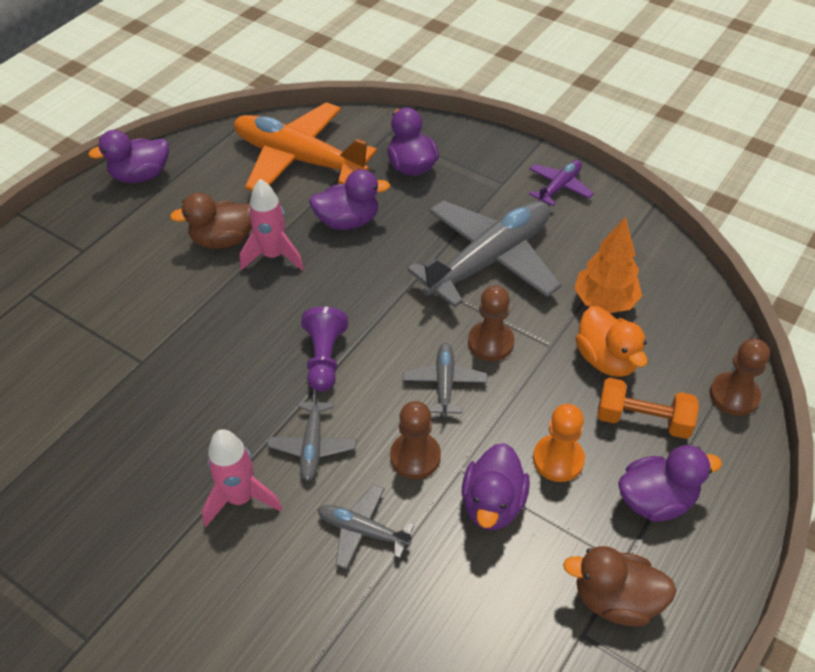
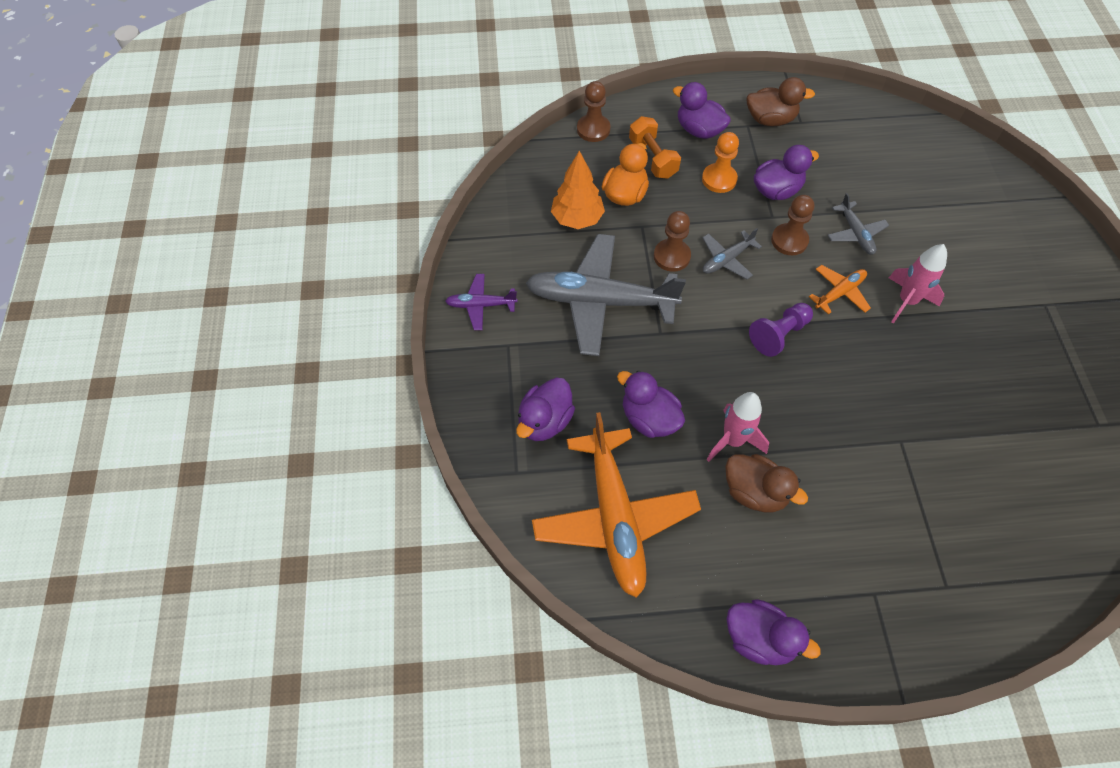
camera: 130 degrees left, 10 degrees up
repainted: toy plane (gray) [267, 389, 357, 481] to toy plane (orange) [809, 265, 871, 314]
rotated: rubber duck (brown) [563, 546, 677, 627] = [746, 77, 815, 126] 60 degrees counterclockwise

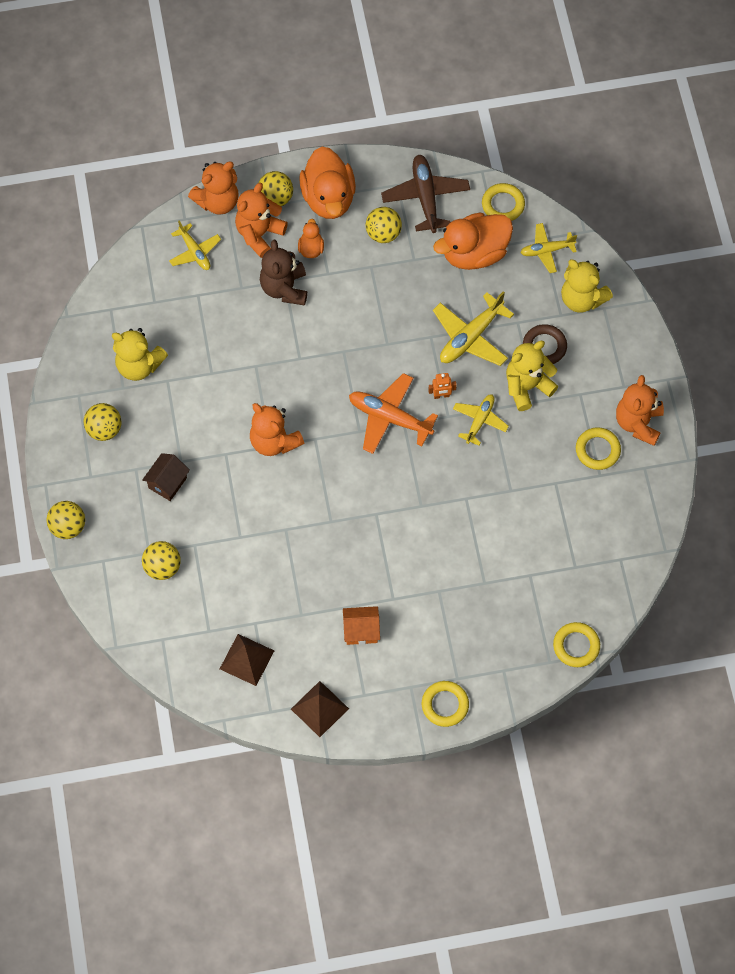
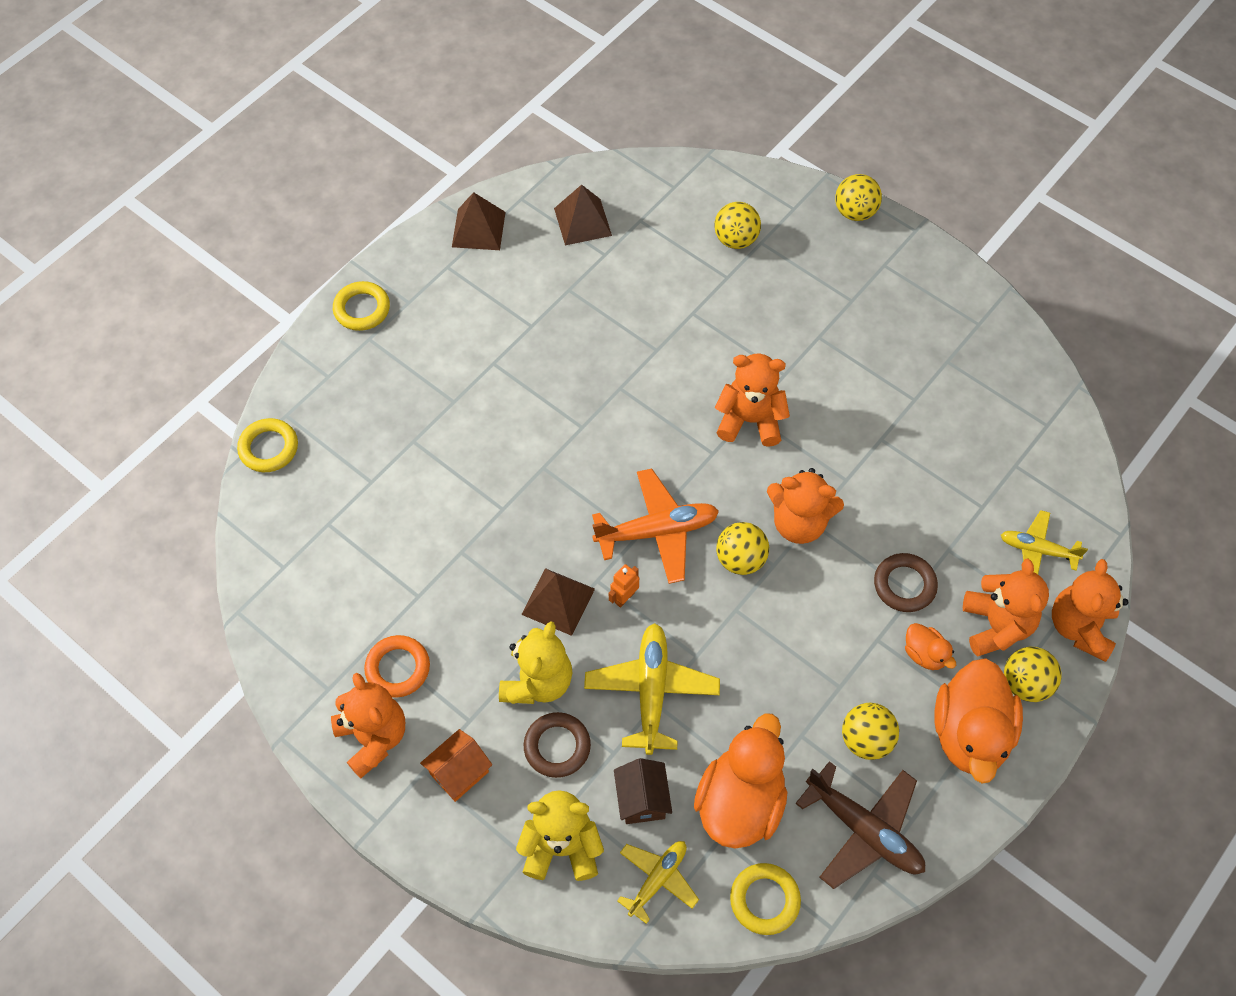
camera: 140 degrees right, 5 degrees down
gone: teddy bear (bright yellow) [112, 328, 168, 381]
new: teddy bear (orange) [767, 468, 844, 544]
shifted: play ball (bright yellow) [84, 403, 121, 441] to [716, 522, 769, 575]; house (brown) [142, 453, 190, 501] to [614, 758, 672, 824]; house (orange) [343, 606, 380, 645] to [420, 729, 492, 802]
swapped: teddy bear (brown) [260, 240, 307, 306] to torus (brown) [874, 553, 938, 612]; toy plane (bright yellow) [453, 394, 509, 446] to pyramid shape (brown) [521, 568, 595, 636]
repainted: torus (bright yellow) [576, 427, 621, 470] to torus (orange) [364, 635, 430, 698]
rotated: rubber duck (orange) [299, 147, 356, 219] = [934, 658, 1023, 783] 120 degrees counterclockwise

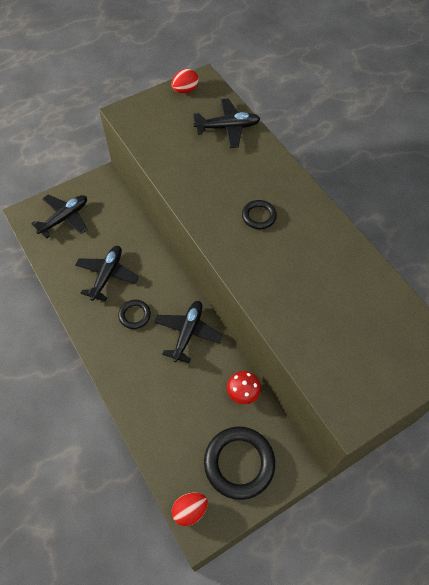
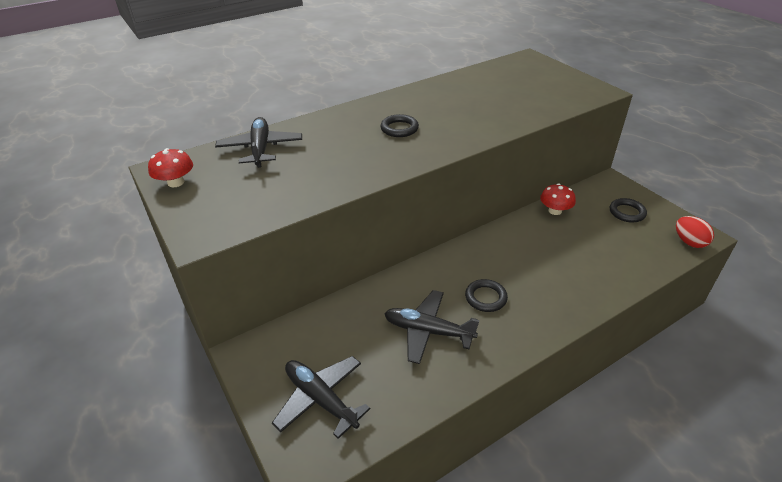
camera: 90 degrees left, 20 degrees down
gone: toy plane (ebony) [154, 301, 223, 363]
swapped: egg shape (scarlet) [171, 69, 199, 93] to toadstool (scarlet) [148, 148, 193, 187]
scaled: torus (ebony) [204, 426, 275, 500] = [610, 198, 647, 223] x0.52

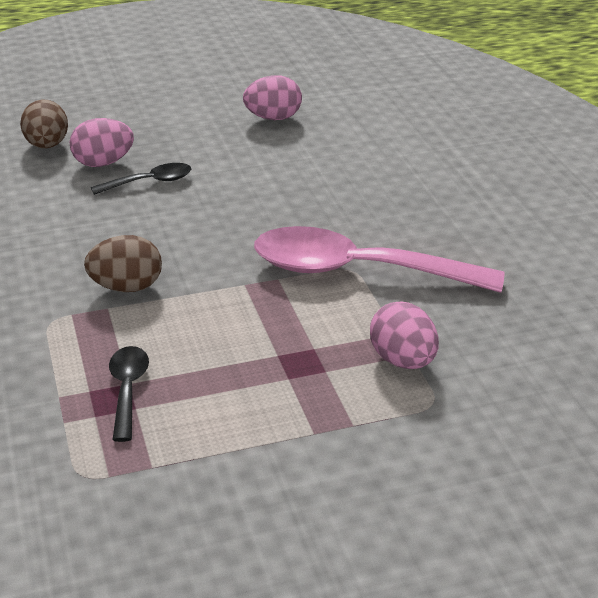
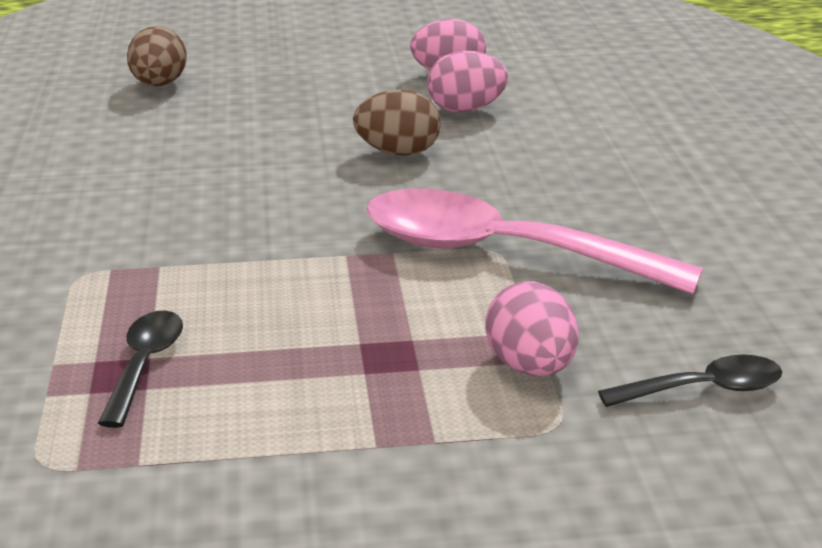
camera: 10 degrees right, 5 degrees down
shifted: egg shape (pink) [69, 118, 134, 167] to [427, 51, 508, 113]; teaspoon (ebony) [91, 163, 191, 195] to [598, 355, 782, 407]; egg shape (brown) [84, 235, 162, 292] to [353, 90, 441, 156]

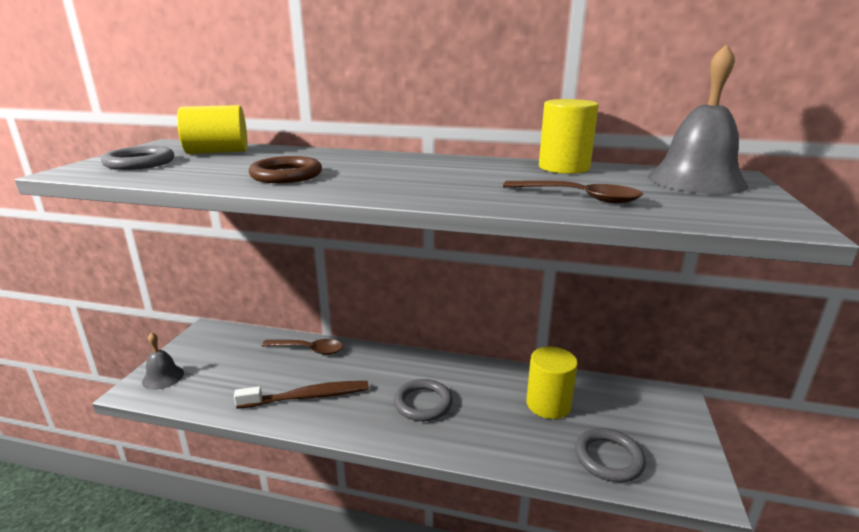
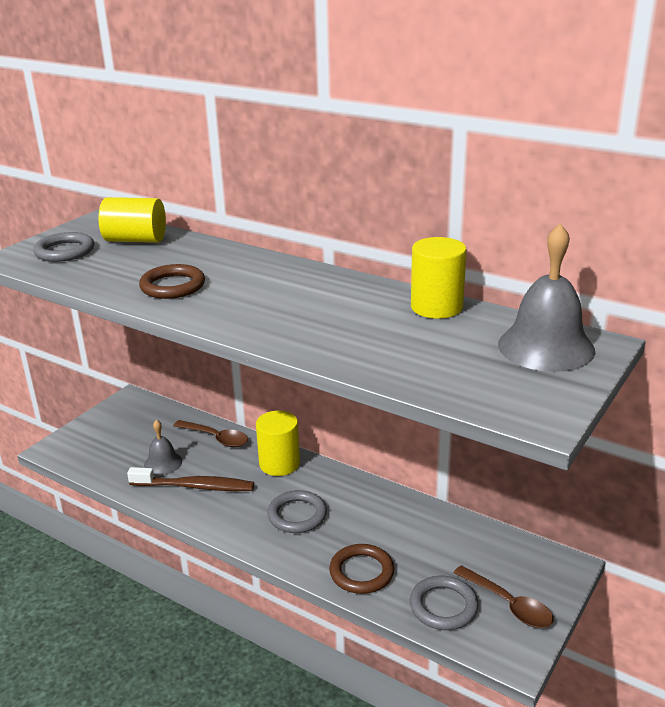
camera: 20 degrees right, 5 degrees up
new: torus (brown) [329, 544, 394, 594]
shifted: teaspoon (brown) [503, 181, 643, 203] to [454, 565, 553, 628]; bell (gray) [142, 332, 184, 390] to [144, 420, 182, 475]; cylinder (bright yellow) [526, 347, 578, 419] to [256, 411, 300, 476]

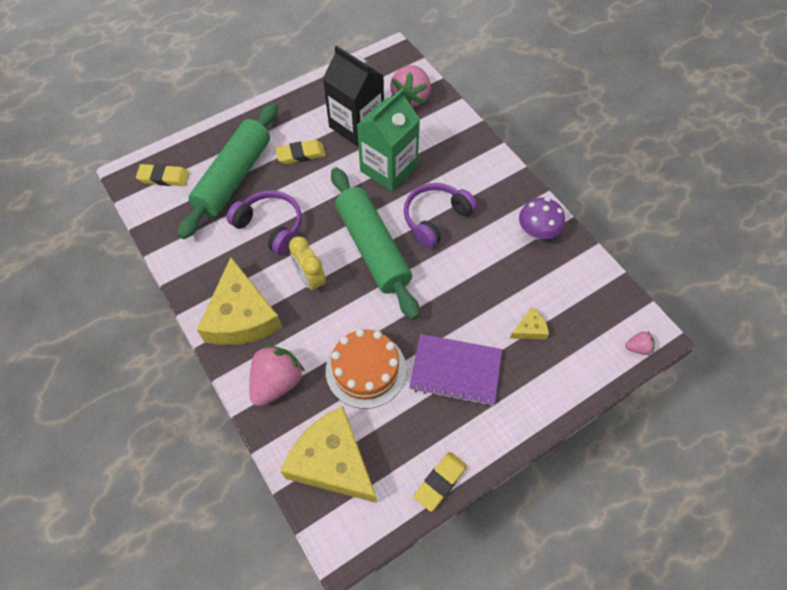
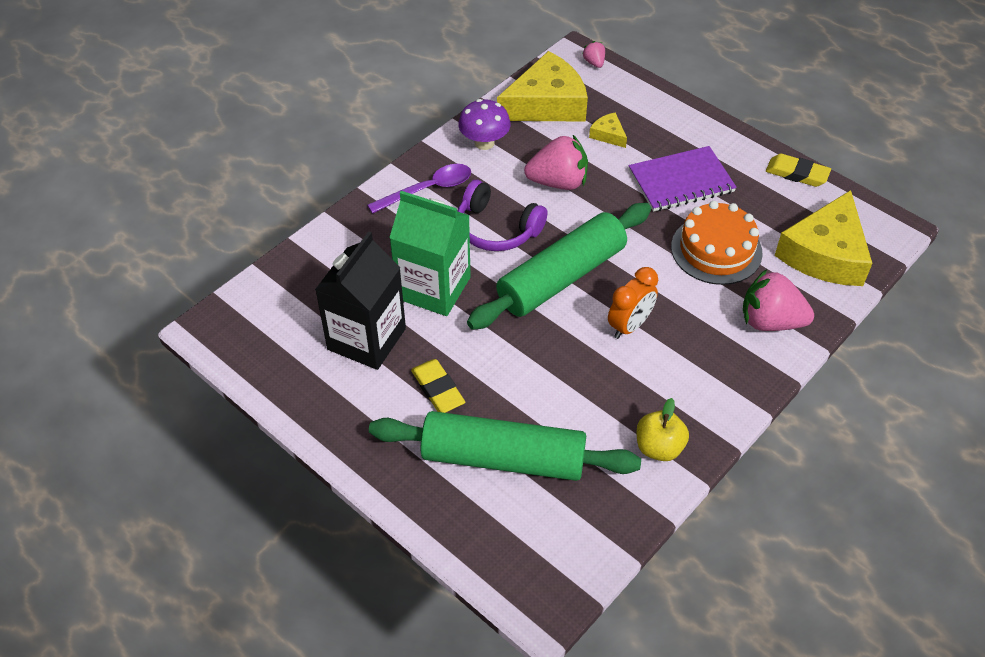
camera: 105 degrees left, 10 degrees down
gone: eraser (bright yellow) [136, 164, 189, 186]; headphones (violet) [227, 190, 302, 255]
new: teaspoon (violet) [367, 164, 471, 214]; toy apple (bright yellow) [636, 398, 689, 461]
shifted: berry (pink) [390, 65, 431, 107] to [524, 135, 588, 190]; cheese wedge (bright yellow) [197, 257, 282, 345] to [497, 51, 588, 122]
repainted: alarm clock (bright yellow) [289, 236, 326, 293] to alarm clock (orange) [608, 267, 658, 339]
rotated: exercise book (violet) [409, 334, 502, 406] = [629, 146, 737, 212] 75 degrees clockwise

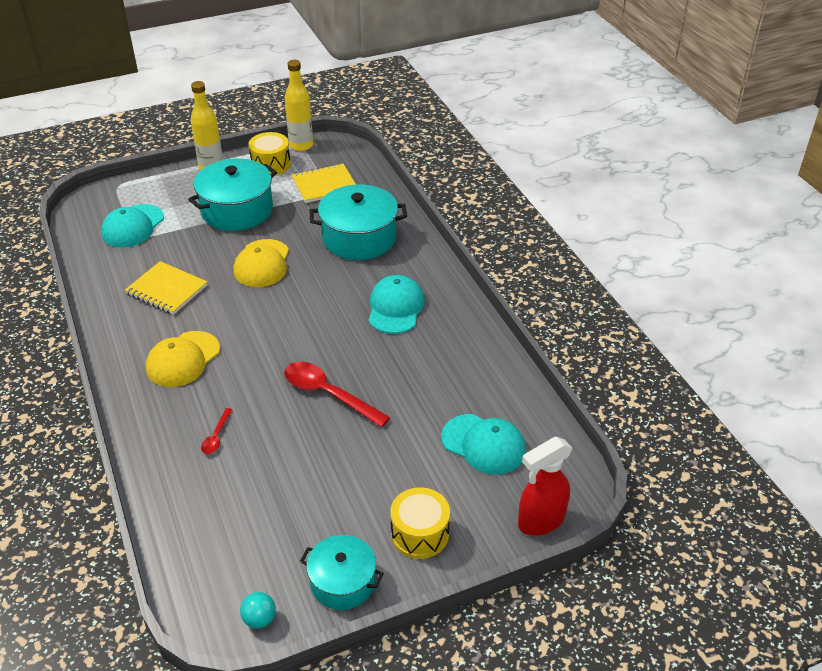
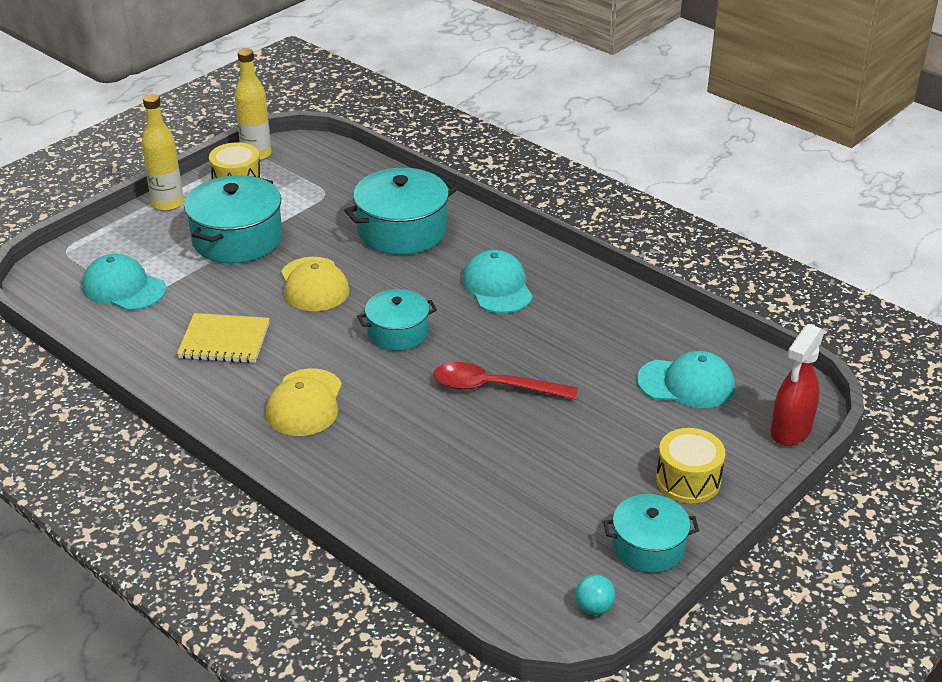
camera: 25 degrees left, 5 degrees down
gone: exercise book (bright yellow) [291, 163, 356, 203]; teaspoon (scarlet) [201, 408, 232, 454]
new: pot (turquoise) [357, 289, 437, 351]
rotated: baseball cap (turquoise) [101, 204, 164, 247] = [82, 254, 166, 311] 120 degrees clockwise

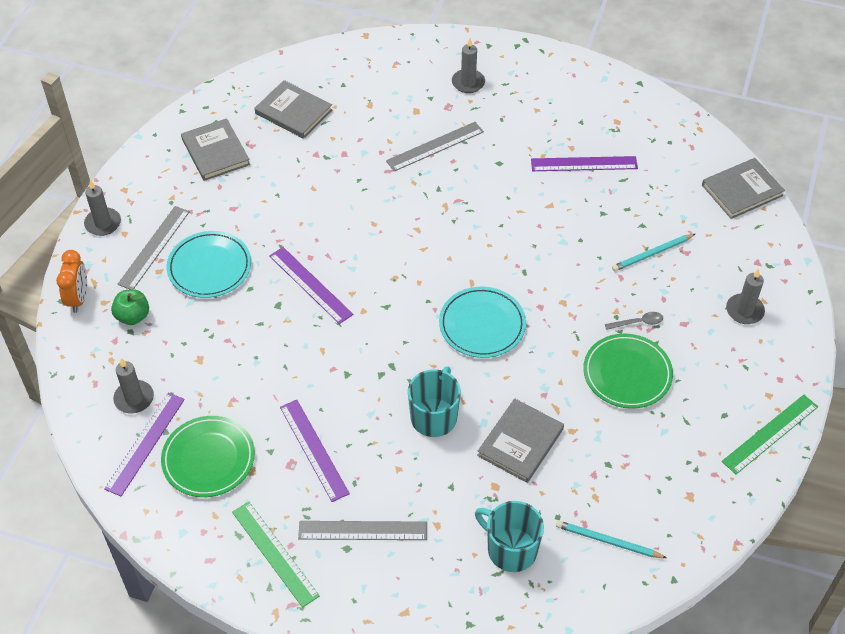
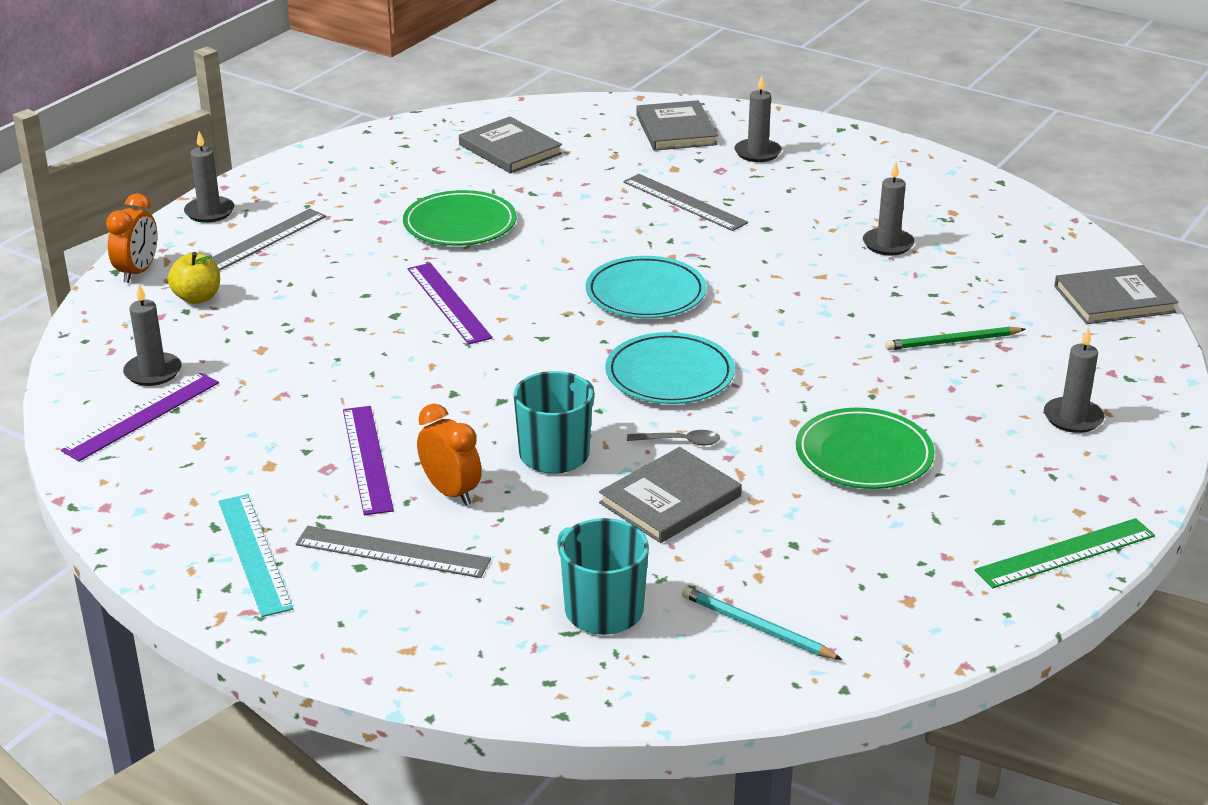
camera: 15 degrees right, 20 degrees down
new: alarm clock (orange) [417, 404, 482, 505]
shifted: hardback (gray) [181, 118, 250, 181] to [636, 100, 718, 151]; plate (turquoise) [167, 231, 251, 298] to [586, 256, 706, 318]; teaspoon (gray) [605, 312, 663, 330] to [627, 430, 720, 446]; plate (leaf-green) [161, 416, 255, 497] to [403, 190, 516, 246]
swapped: measuring stick (violet) [531, 156, 638, 171] to wax candle (gray) [863, 162, 914, 256]
repainted: wooden pencil (turquoise) [612, 234, 695, 271] to wooden pencil (leaf-green) [885, 327, 1026, 350]; toy apple (leaf-green) [111, 289, 149, 325] to toy apple (bright yellow) [168, 252, 220, 304]; measuring stick (leaf-green) [232, 502, 320, 608] to measuring stick (turquoise) [219, 494, 293, 617]
rotated: measuring stick (gray) [386, 122, 484, 172] = [623, 174, 748, 231] 60 degrees clockwise

